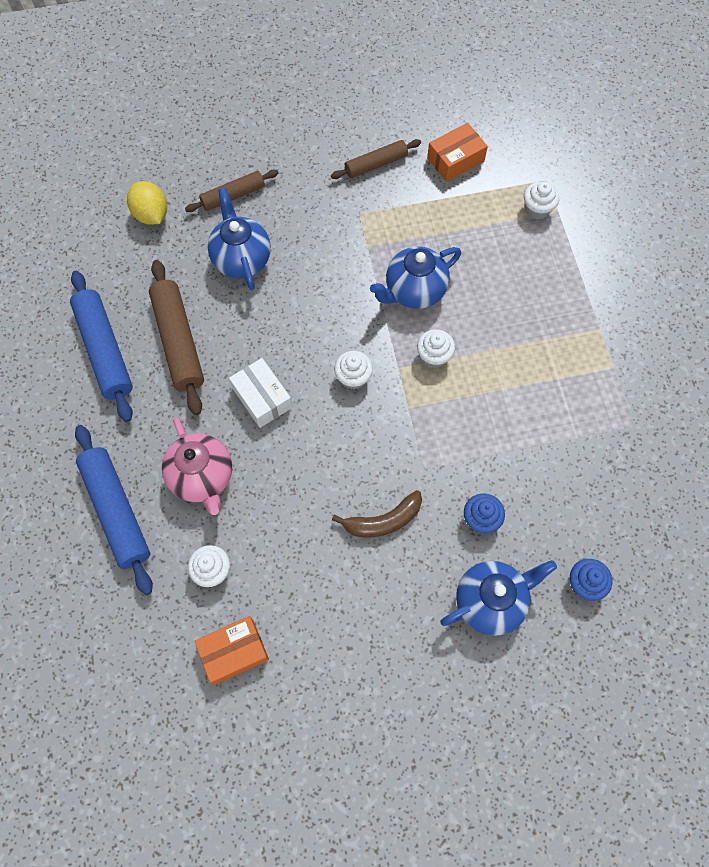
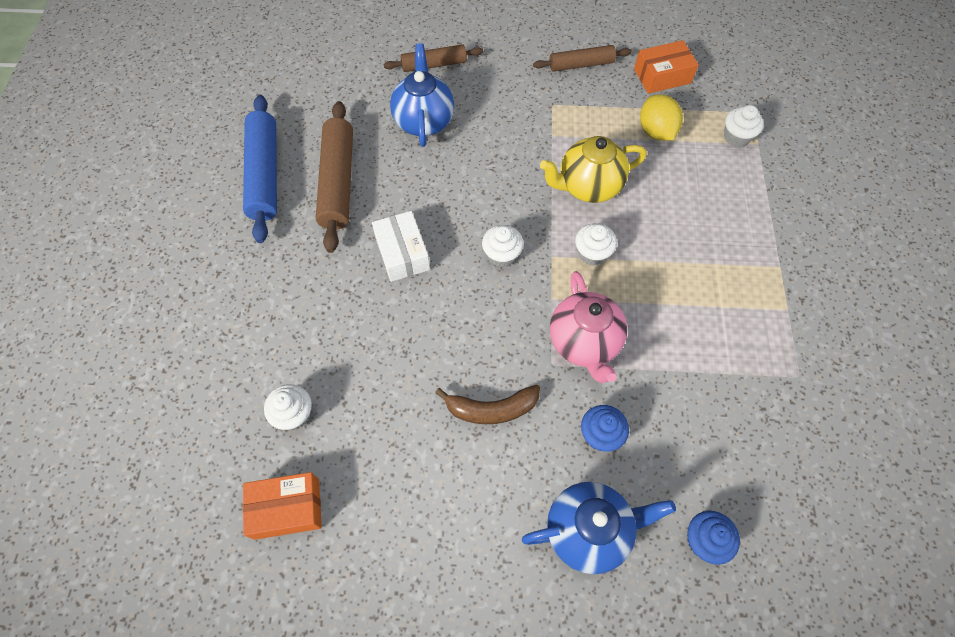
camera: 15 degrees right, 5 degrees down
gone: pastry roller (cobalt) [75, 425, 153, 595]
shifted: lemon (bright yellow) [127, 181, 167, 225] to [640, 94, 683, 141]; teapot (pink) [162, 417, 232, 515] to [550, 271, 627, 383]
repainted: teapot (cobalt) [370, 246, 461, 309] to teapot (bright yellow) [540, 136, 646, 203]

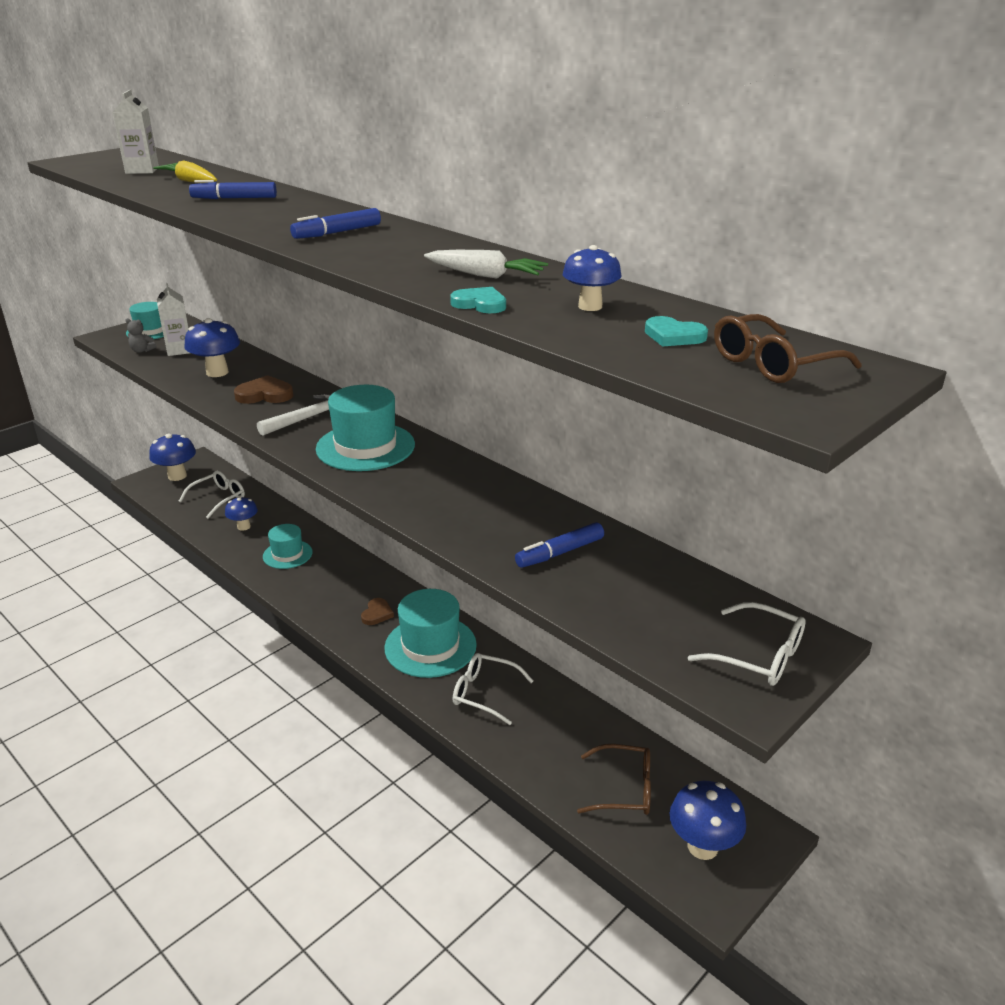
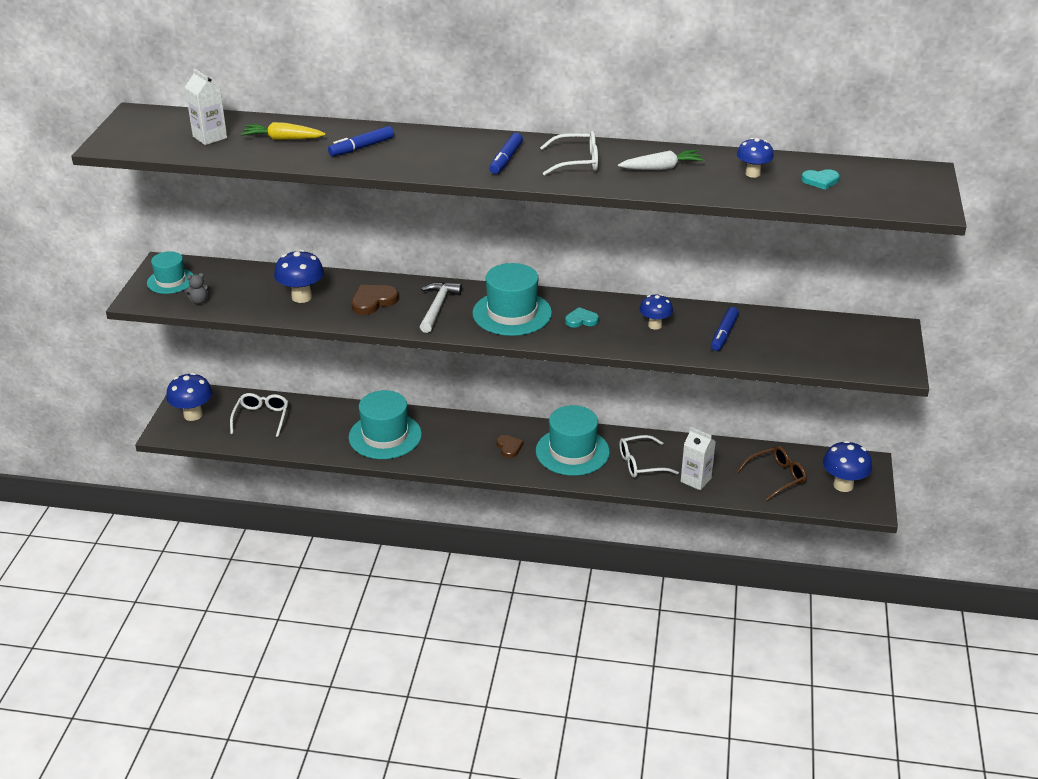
camera: 35 degrees left, 5 degrees up
gone: eyeglasses (brown) [714, 314, 862, 383]
shifted: carton (pure white) [157, 283, 190, 356] to [681, 427, 716, 490]; love heart (turquoise) [450, 287, 506, 313] to [565, 307, 599, 328]; toadstool (cobalt) [225, 496, 258, 531] to [639, 294, 673, 330]; eyeglasses (pure white) [688, 602, 806, 686] to [540, 131, 598, 176]
scaled: tall hat (turquoise) [263, 524, 313, 569] = [349, 390, 422, 459] x1.64

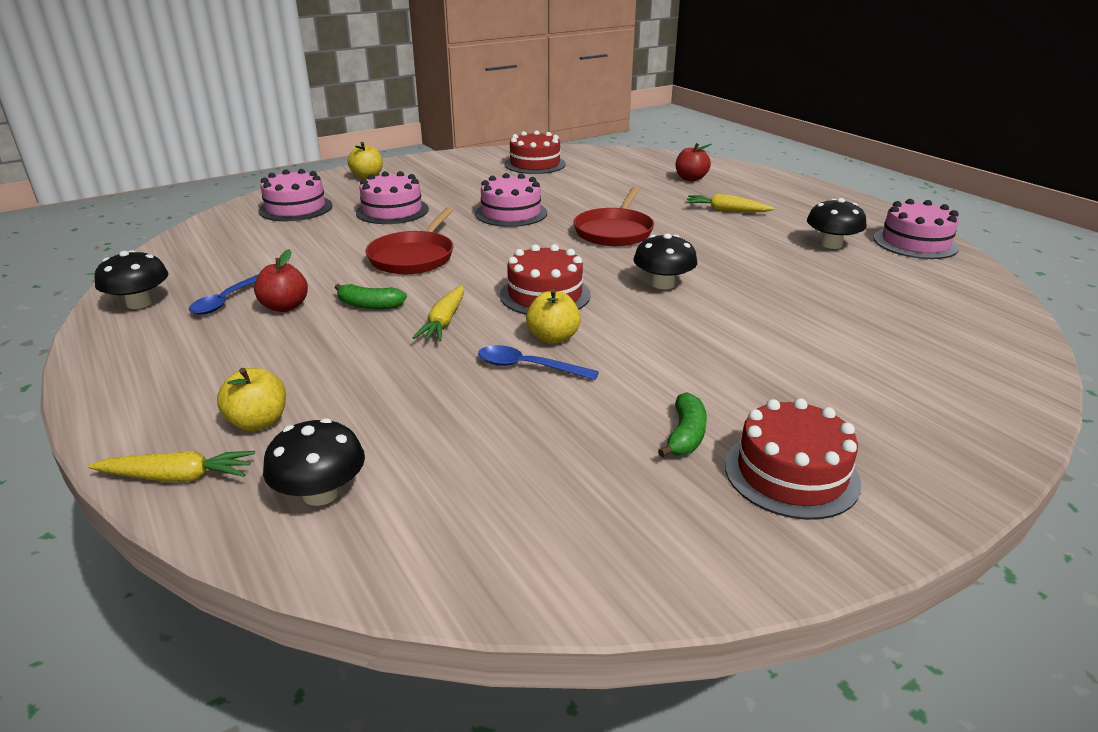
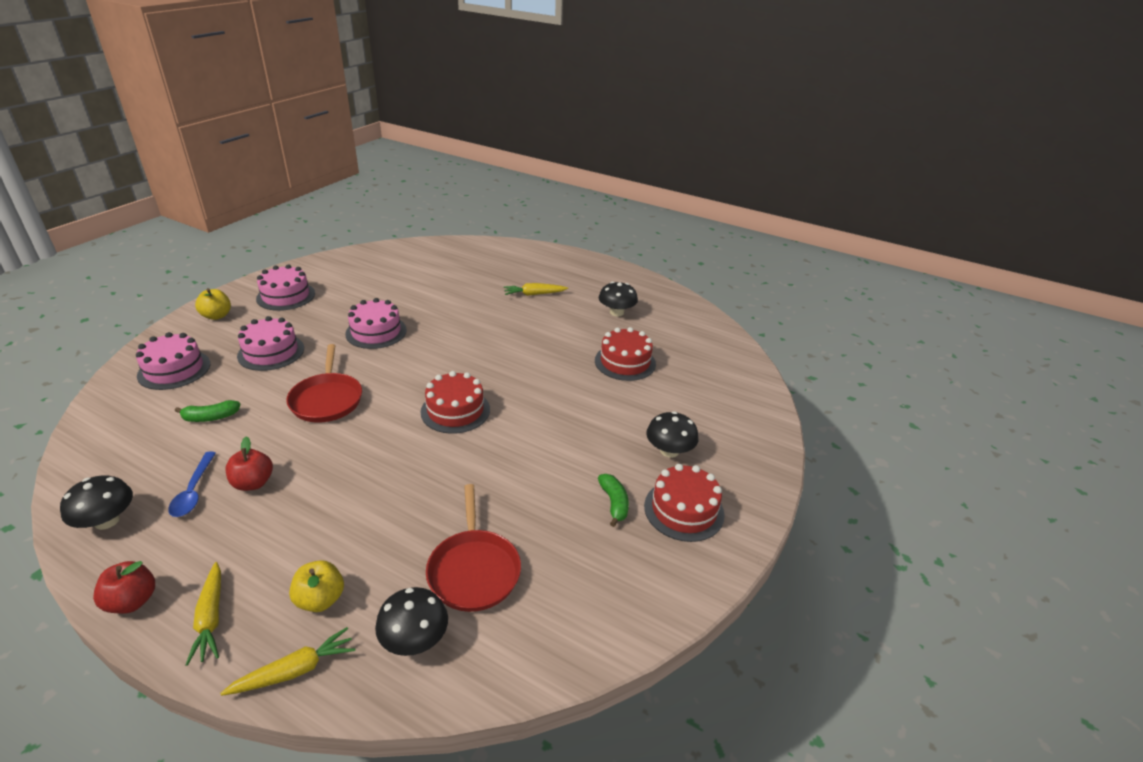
camera: 30 degrees left, 5 degrees up
gone: toy apple (bright yellow) [526, 289, 581, 344]; teaspoon (cobalt) [478, 345, 599, 380]
shifted: cake (scarlet) [505, 130, 566, 174] to [595, 327, 656, 381]; toy apple (scarlet) [676, 143, 712, 181] to [93, 561, 155, 614]; pan (scarlet) [573, 187, 654, 246] to [426, 484, 521, 612]; cake (pink) [874, 199, 959, 259] to [256, 264, 315, 311]; toadstool (ebony) [633, 233, 697, 289] to [646, 411, 699, 458]; banana fruit (leaf-green) [335, 284, 407, 309] to [175, 400, 241, 422]; toy carrot (bright yellow) [412, 285, 464, 342] to [185, 562, 221, 666]

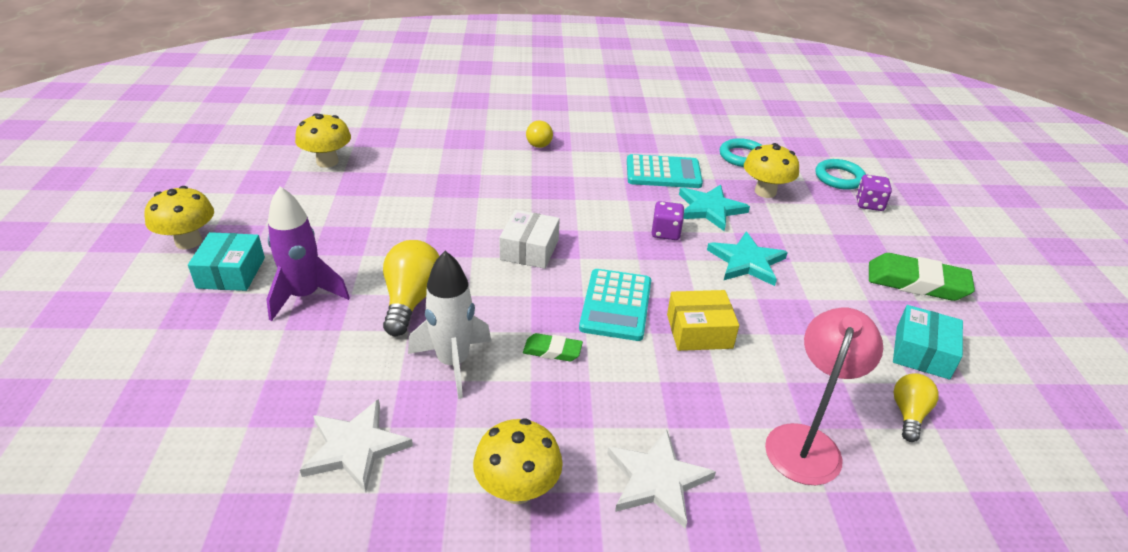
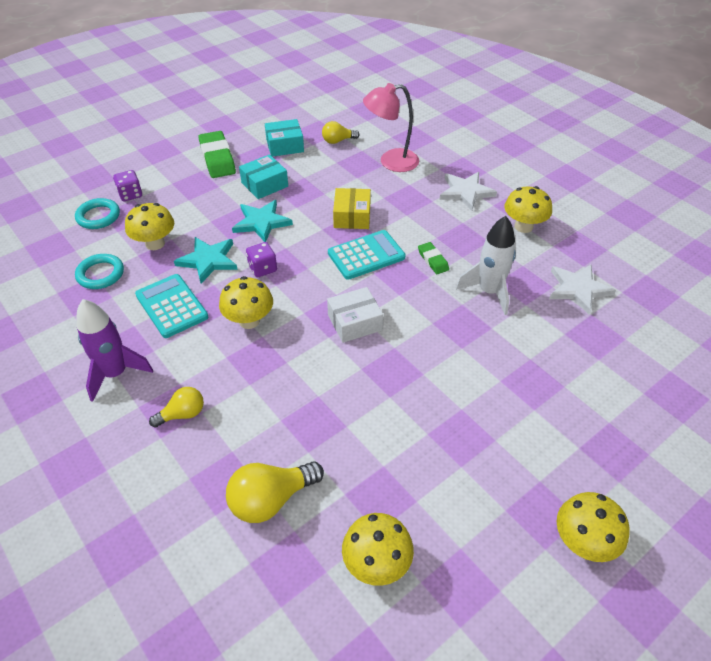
camera: 125 degrees left, 10 degrees up
new: toadstool (bright yellow) [219, 276, 273, 329]
shifted: spaceship (violet) [266, 187, 350, 321] to [77, 299, 153, 402]; box (turquoise) [188, 232, 265, 291] to [239, 154, 288, 199]; bulb (bright yellow) [383, 240, 439, 336] to [226, 461, 324, 523]
rotated: box (bright yellow) [667, 290, 739, 351] = [333, 188, 371, 229] 45 degrees clockwise

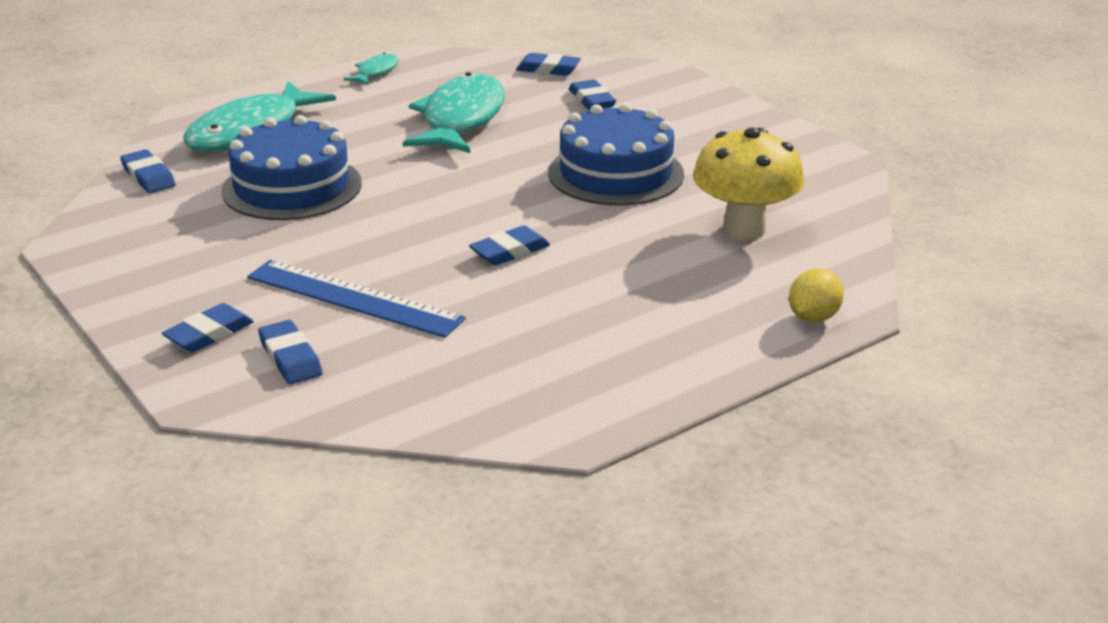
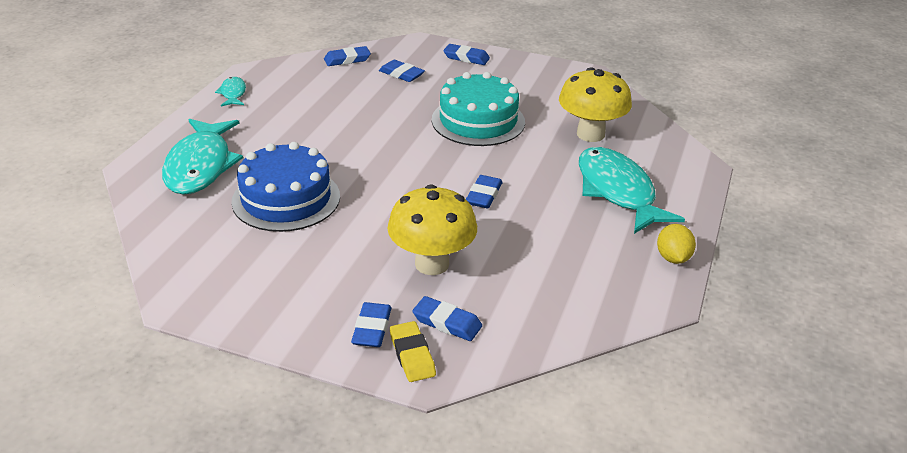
camera: 35 degrees left, 5 degrees up
new: eraser (bright yellow) [390, 321, 436, 382]
shifted: toy fish (turquoise) [403, 72, 505, 153] to [579, 147, 685, 234]; eraser (cobalt) [120, 149, 176, 193] to [443, 44, 490, 65]; lemon (bright yellow) [789, 268, 844, 322] to [657, 224, 696, 264]
swapped: measuring stick (cobalt) [247, 260, 466, 338] to toadstool (bright yellow) [388, 184, 477, 275]
repainted: cake (cobalt) [548, 103, 684, 206] to cake (turquoise) [432, 72, 525, 146]

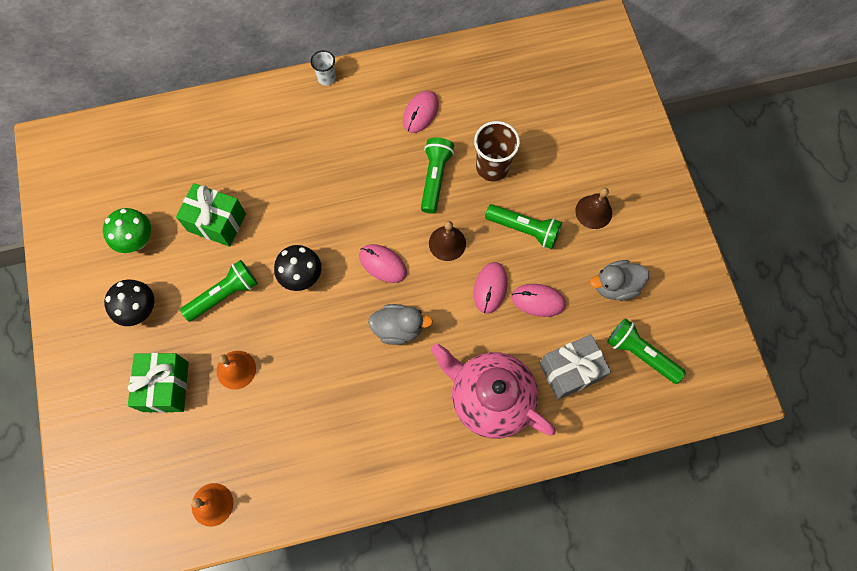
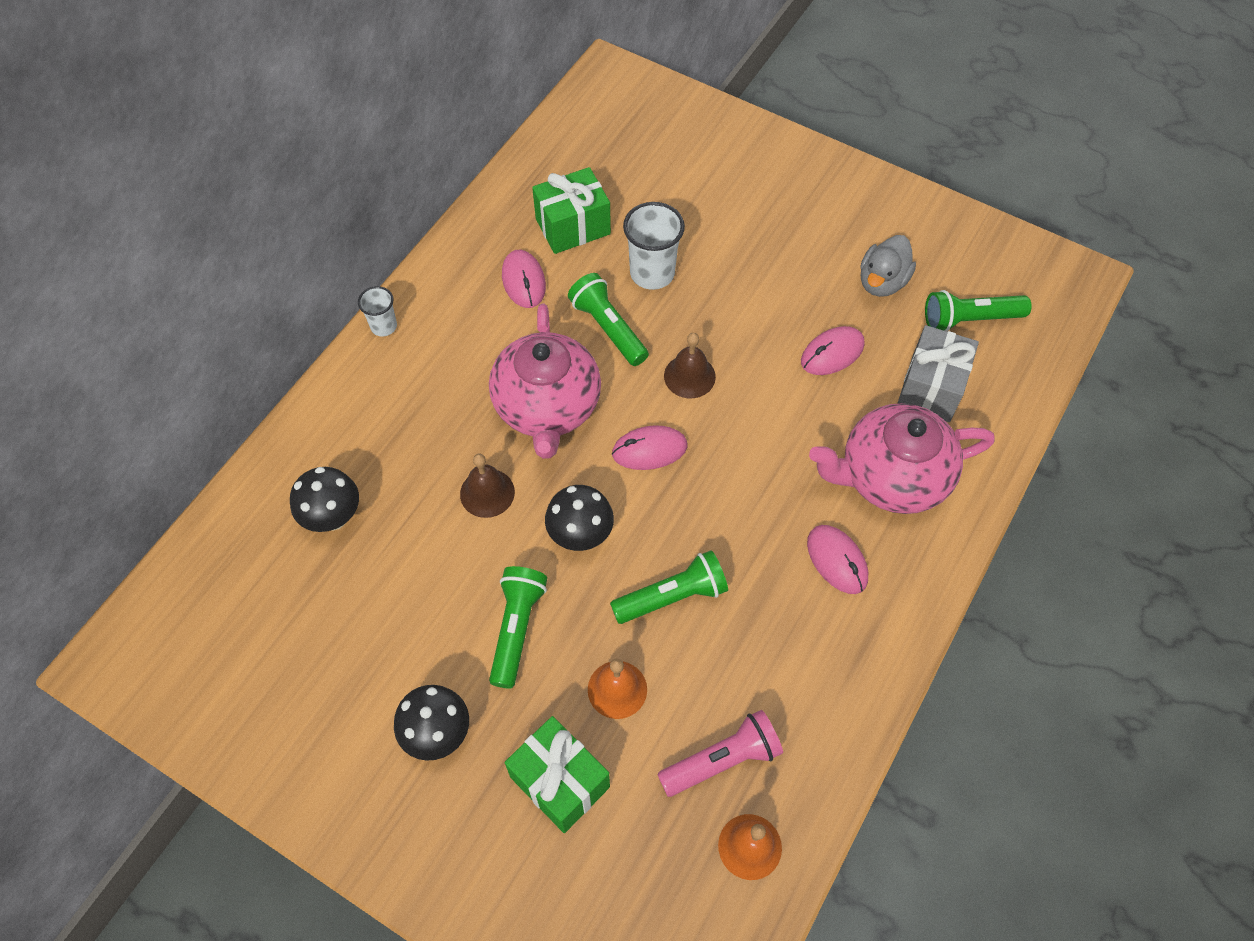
camera: 45 degrees left, 10 degrees down
gone: toadstool (leaf-green) [103, 208, 151, 253]; rubber duck (gray) [368, 304, 433, 345]
new: teapot (pink) [489, 304, 601, 459]; toadstool (ebony) [290, 467, 359, 532]; torch (pink) [657, 710, 783, 797]
shifted: gift (leaf-green) [176, 183, 246, 247] to [532, 167, 611, 254]; bell (brown) [575, 188, 612, 229] to [460, 454, 515, 518]; torch (leaf-green) [485, 204, 562, 249] to [610, 550, 728, 624]; mouse (pink) [474, 262, 508, 314] to [807, 525, 868, 594]
repainted: tumbler (brown) [474, 121, 520, 181] to tumbler (pure white) [623, 202, 685, 290]

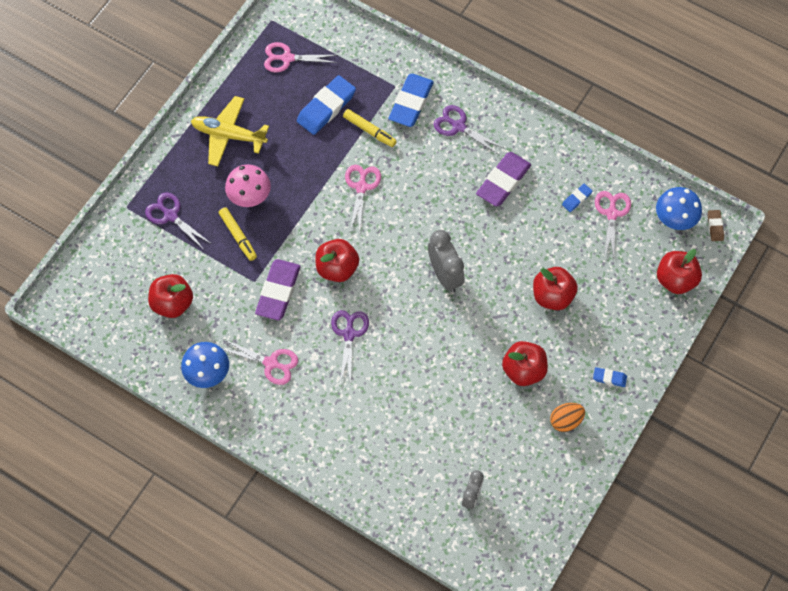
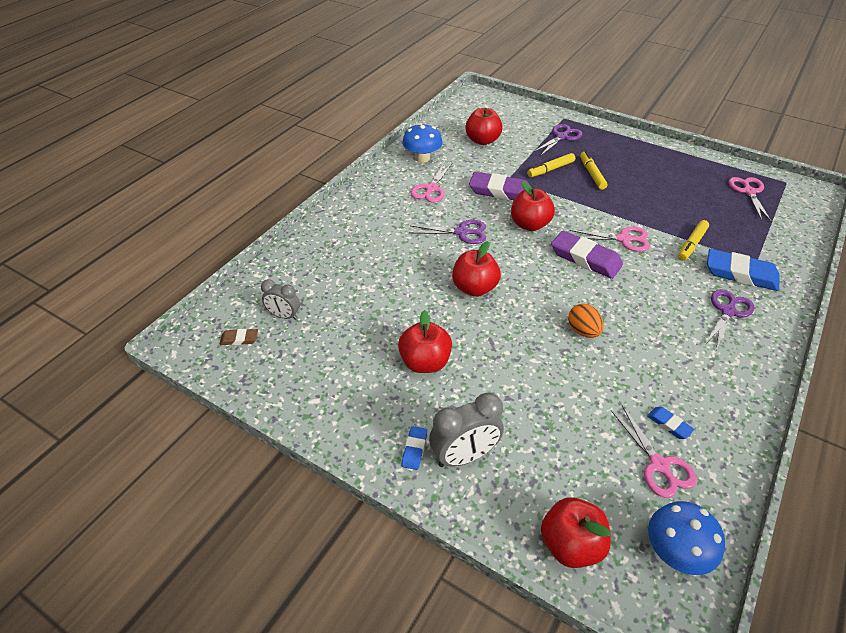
camera: 90 degrees right, 20 degrees down
gone: eraser (cobalt) [297, 75, 356, 135]; toy plane (bright yellow) [191, 96, 269, 167]
shifted: eraser (violet) [476, 152, 531, 207] to [551, 231, 623, 279]; eraser (brown) [708, 210, 724, 241] to [220, 329, 258, 345]; alarm clock (gray) [428, 230, 465, 293] to [429, 393, 504, 467]; toy apple (scarlet) [533, 267, 578, 310] to [452, 241, 501, 297]; egg shape (orange) [550, 403, 585, 432] to [568, 304, 604, 338]
swapped: toadstool (pink) [225, 164, 271, 207] to felt pen (bright yellow) [580, 151, 608, 190]
rotated: shears (pink) [595, 191, 631, 259] = [611, 405, 697, 498] 60 degrees clockwise

